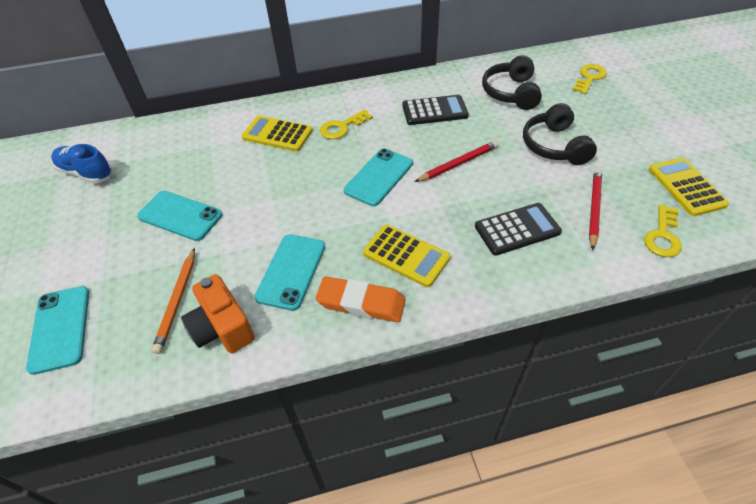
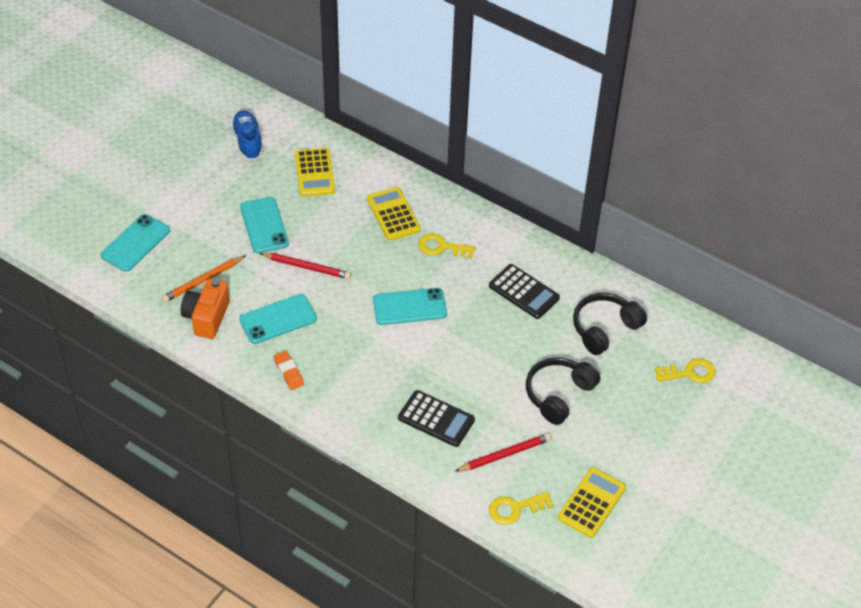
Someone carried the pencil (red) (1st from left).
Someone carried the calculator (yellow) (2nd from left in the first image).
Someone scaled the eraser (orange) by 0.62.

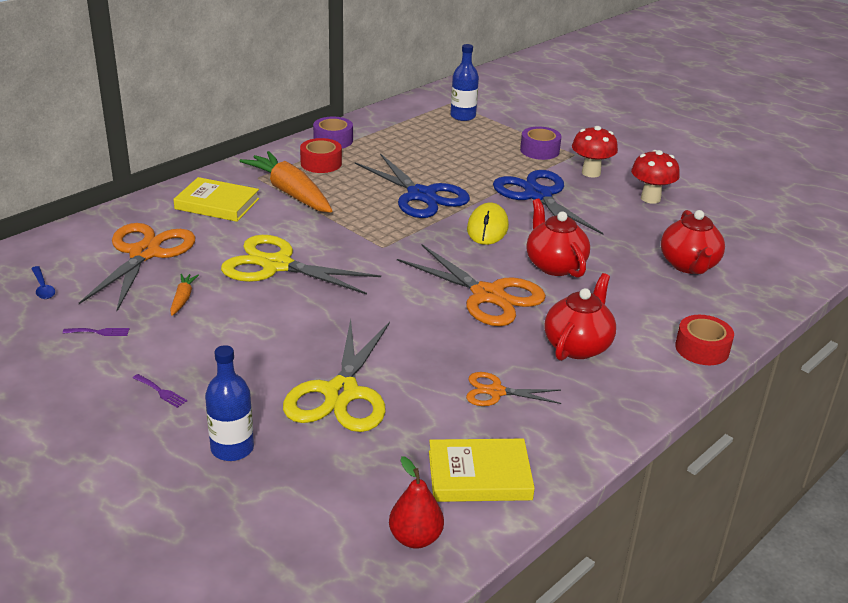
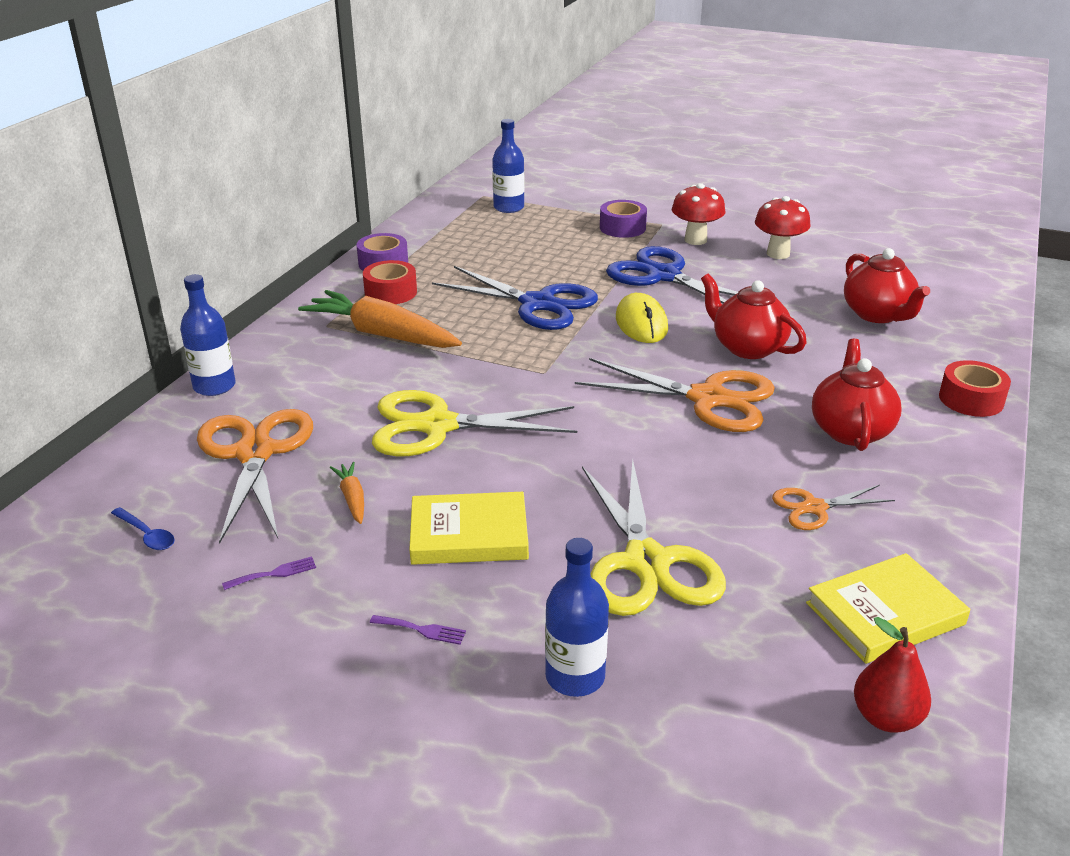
Someone carried the book (yellow) (1st from left).
Someone put down the bottle (blue) (1st from left).

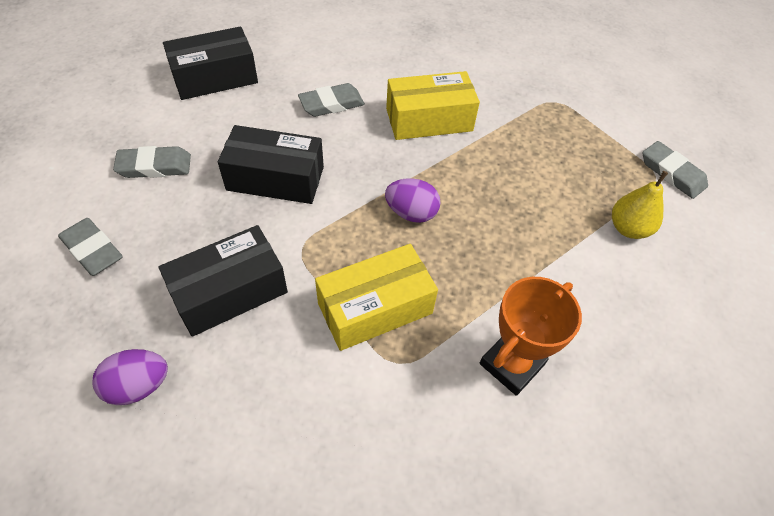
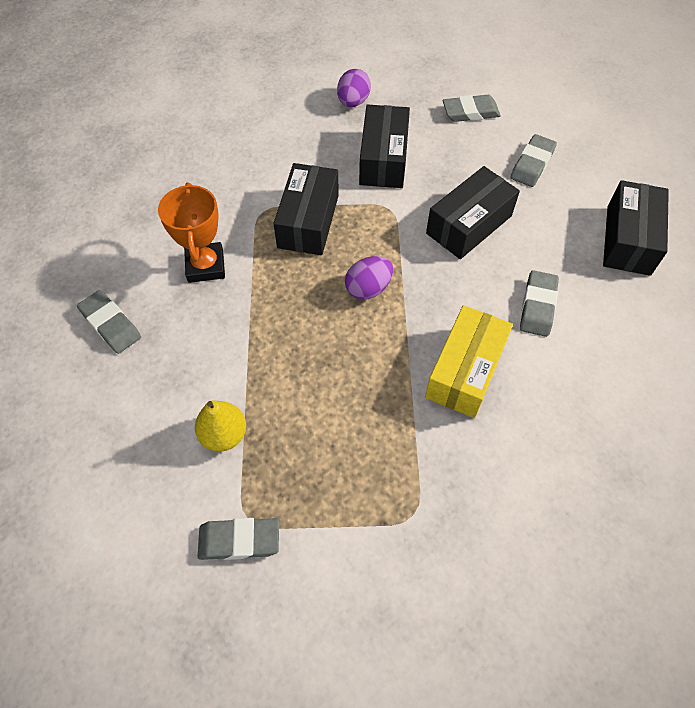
Someone repainted the box (yellow) (1st from left), which became the box (black) (1st from left).
Someone put down the eraser (grey) (1st from left).

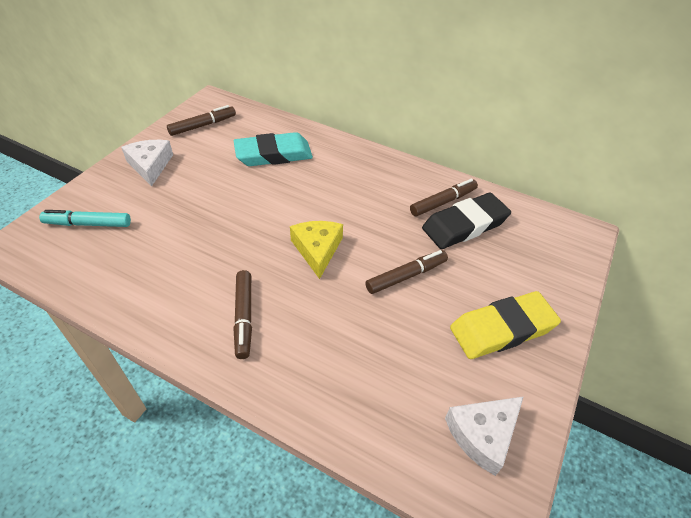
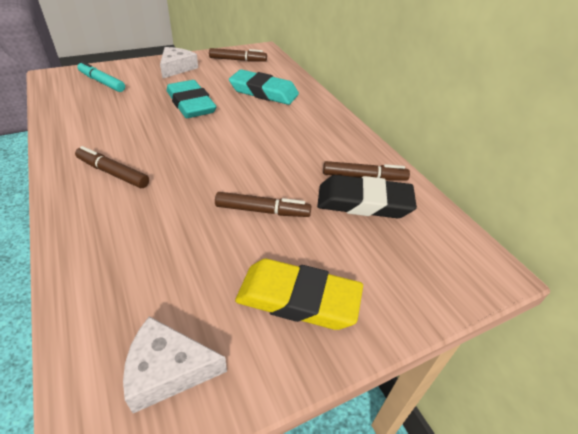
Someone took away the cheese (yellow).
Someone rotated the marker (brown) (2nd from left in the first image) by 90 degrees clockwise.
Someone put down the eraser (turquoise) (1st from left).

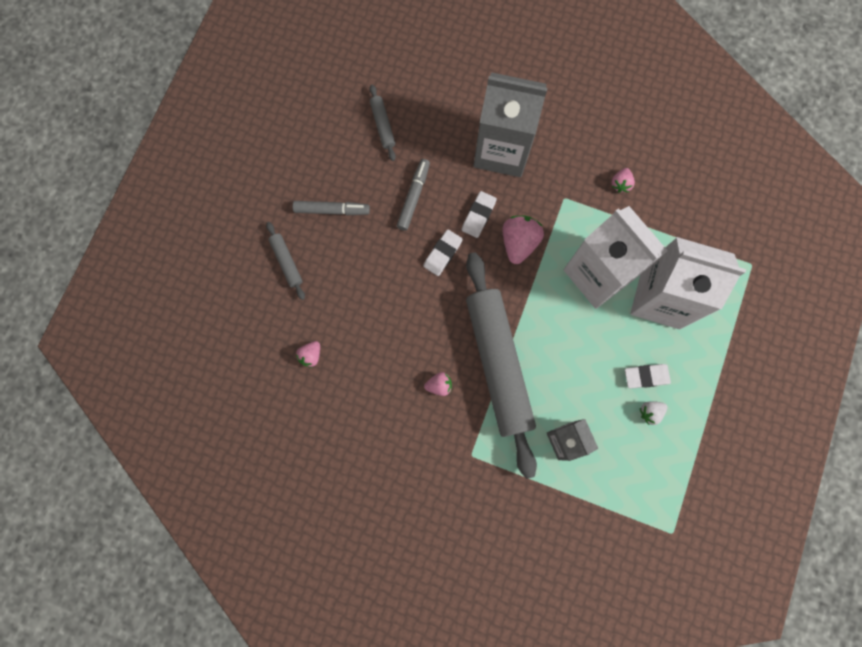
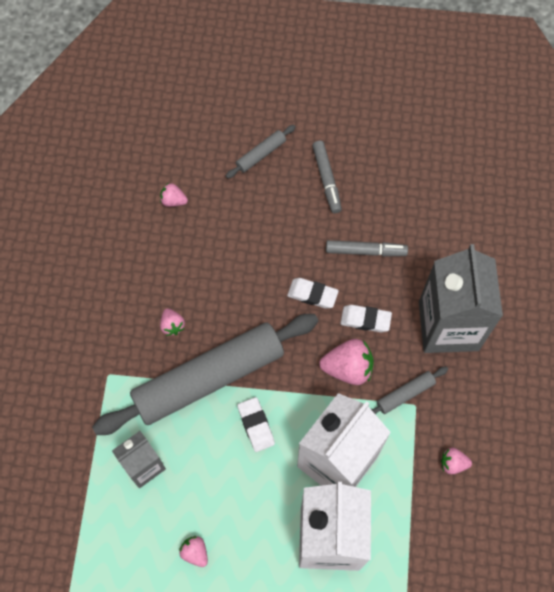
Someone carried the rolling pin (grey) (2nd from left in the first image).
Someone carried the eraser (white) (3rd from left in the first image).
Someone repainted the strawberry (white), which became the strawberry (pink) (3rd from left).

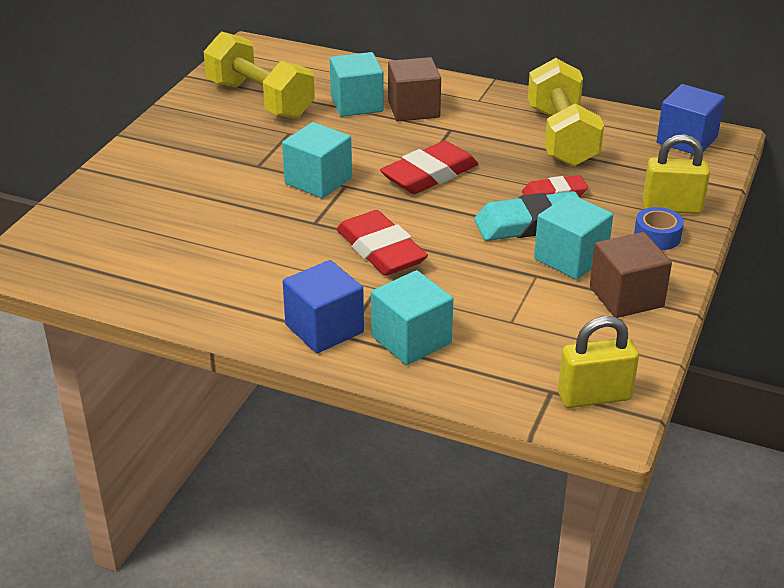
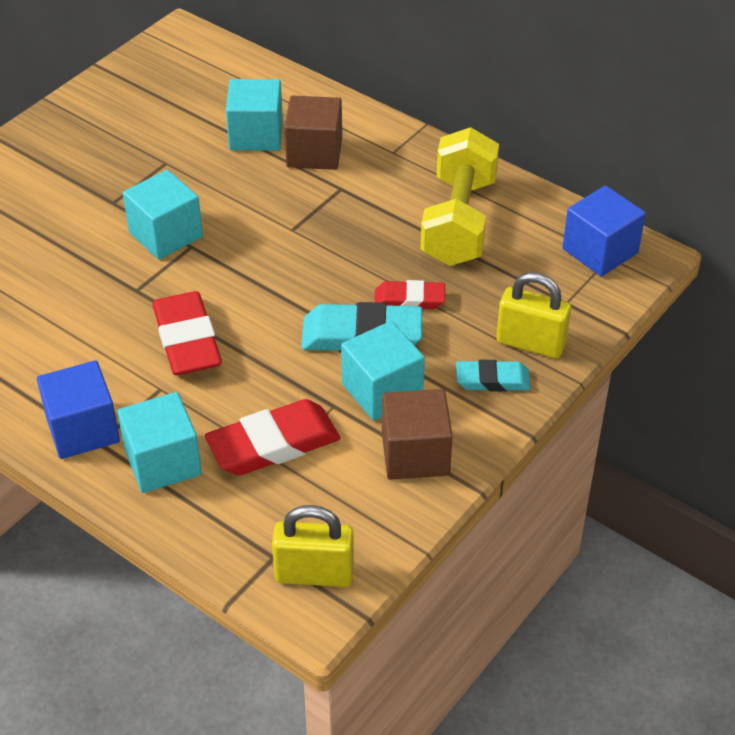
Someone took away the dumbbell (yellow) (1st from left).
Someone carried the eraser (red) (2nd from left).
Someone swapped the tape (blue) for the eraser (turquoise) (2nd from left).

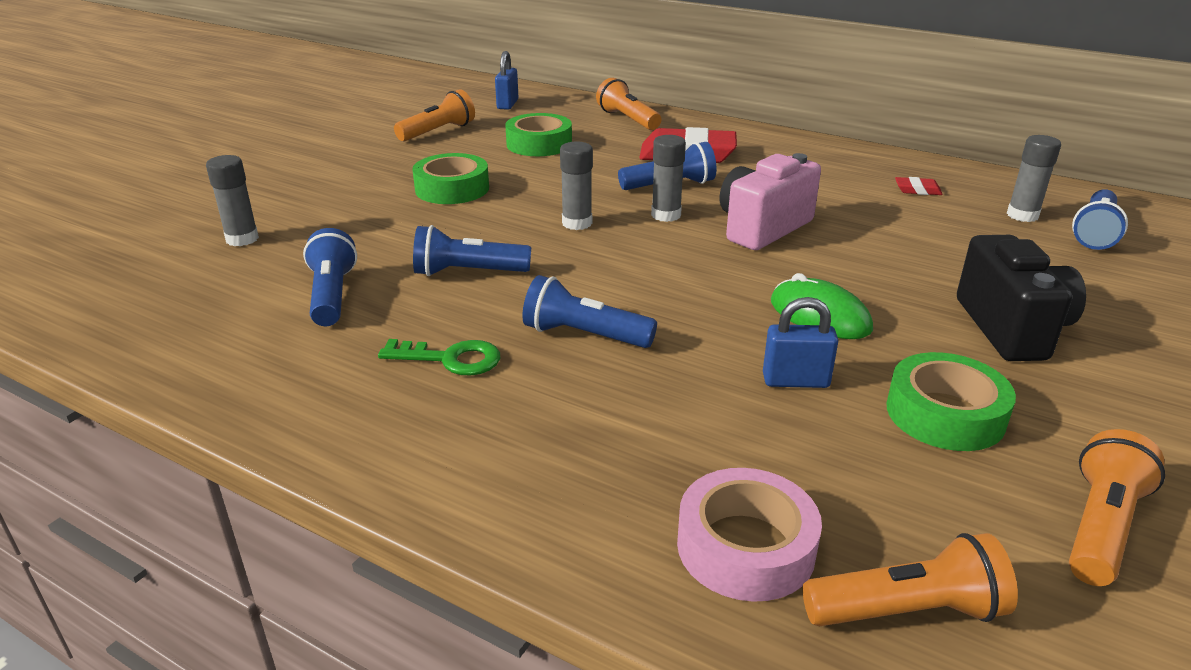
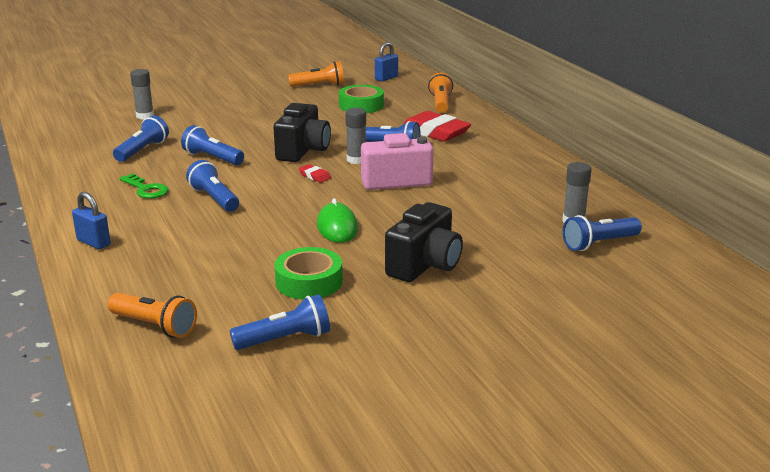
Someone swapped the glue stick (grey) (2nd from left) for the camera (black) (1st from left).
Someone took away the tape (green) (1st from left).
Someone carried the eraser (red) (2nd from left in the first image).
Someone carried the padlock (blue) (2nd from left in the first image).
Someone repainted the flashlight (orange) (4th from left), which became the flashlight (blue) (4th from left).
Someone took away the tape (pink).

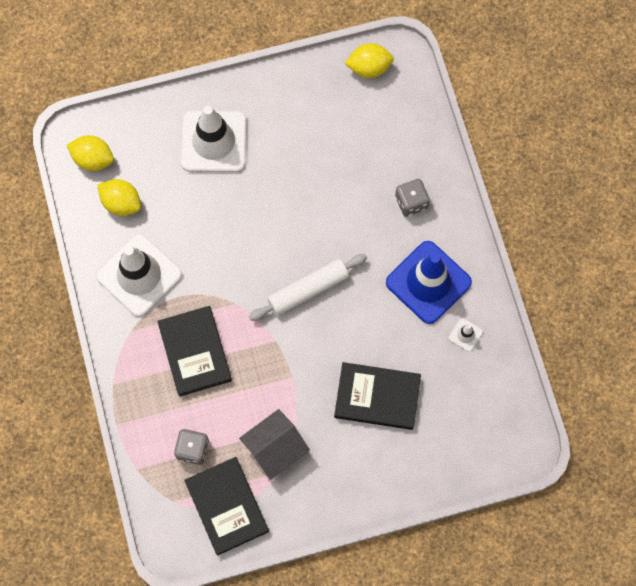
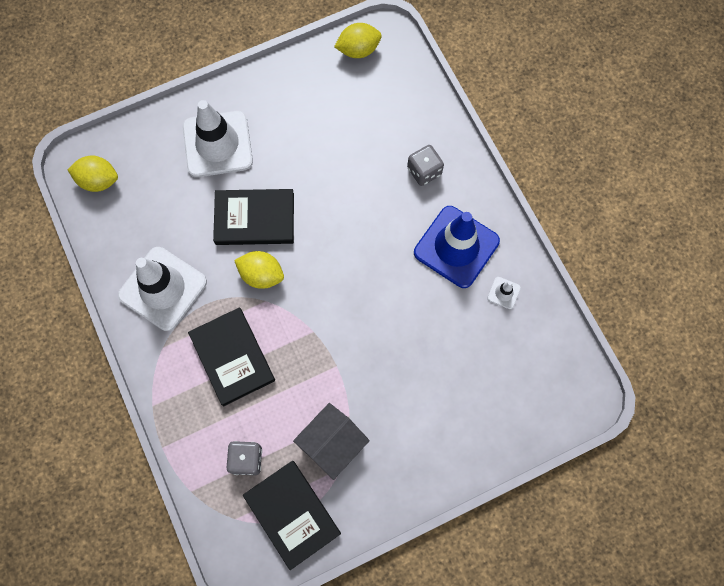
Someone carried the lemon (yellow) (2nd from left).
Someone took away the rolling pin (white).
Someone carried the book (black) (3rd from left in the first image).

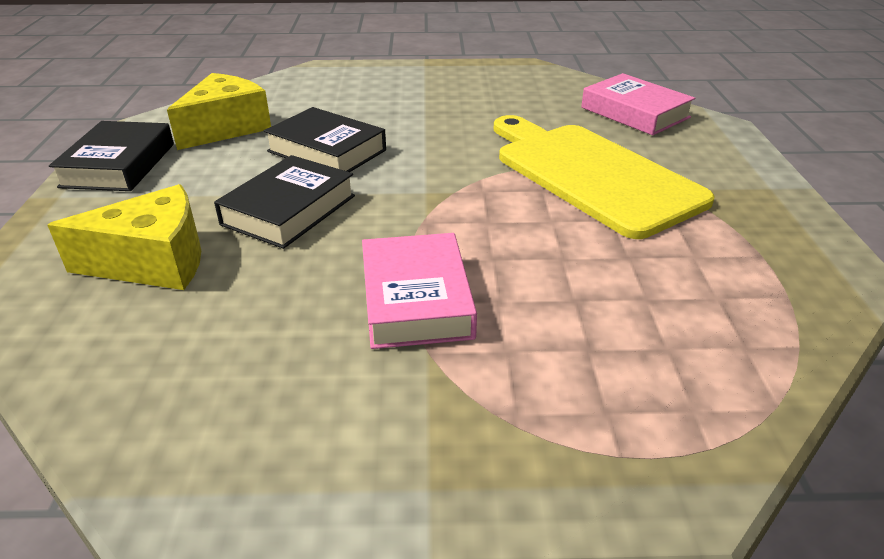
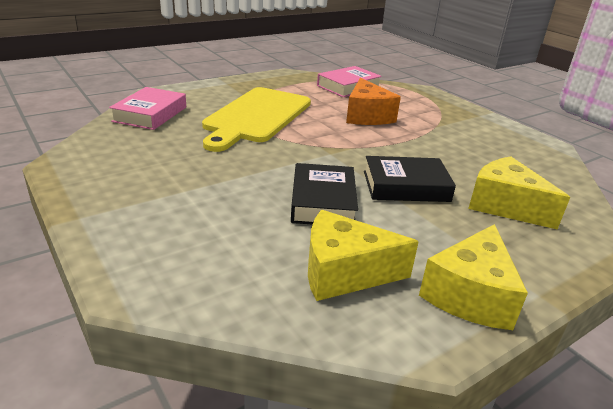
Someone swapped the book (black) (1st from left) for the cheese (yellow) (2nd from left).
Someone carried the book (pink) (1st from left in the first image).
Someone put down the cheese (orange).

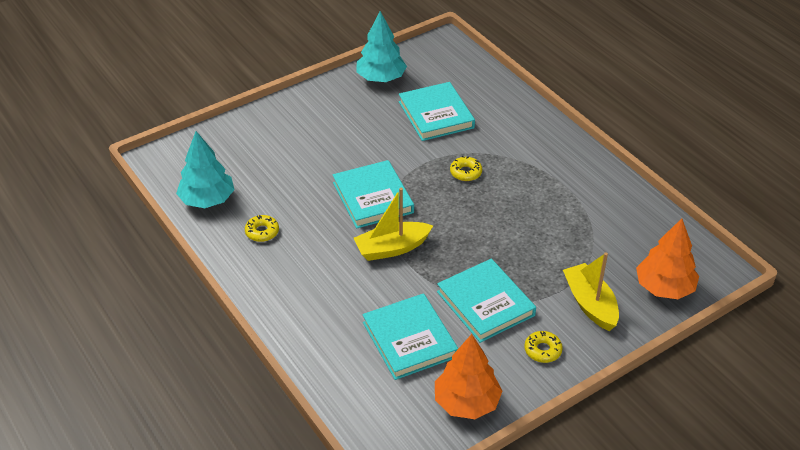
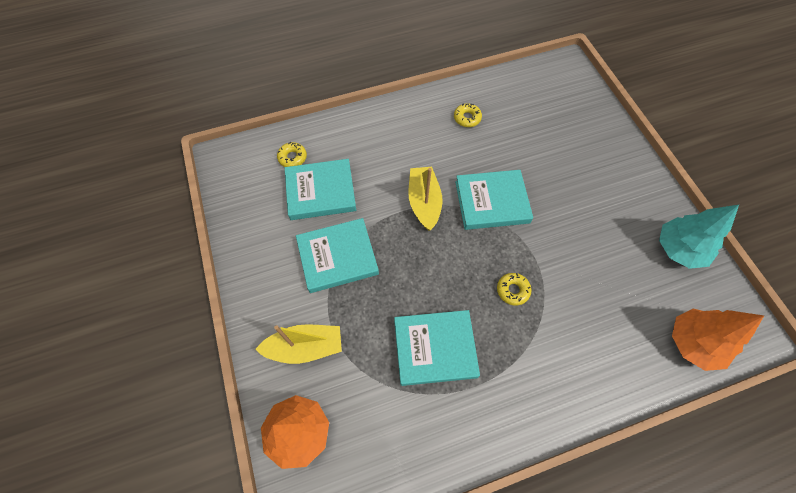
Someone carried the book (turquoise) (3rd from left).
Someone took away the tree (turquoise) (1st from left).
Someone carried the donut (yellow) (3rd from left in the first image).
Someone carried the tree (orange) (1st from left in the first image).

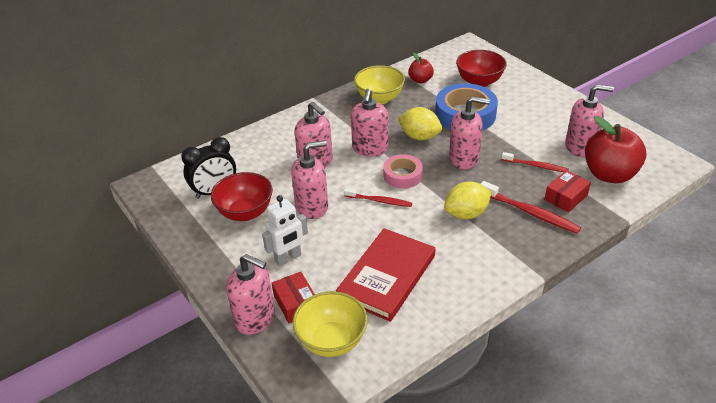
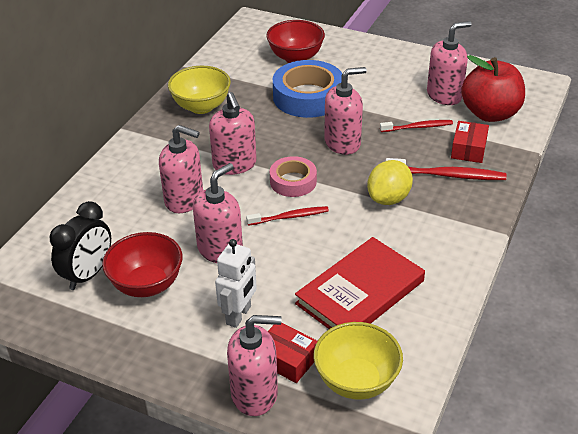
Someone took away the apple (red) (1st from left).
Someone took away the lemon (yellow) (1st from left).
Someone rotated the book (red) by 45 degrees clockwise.

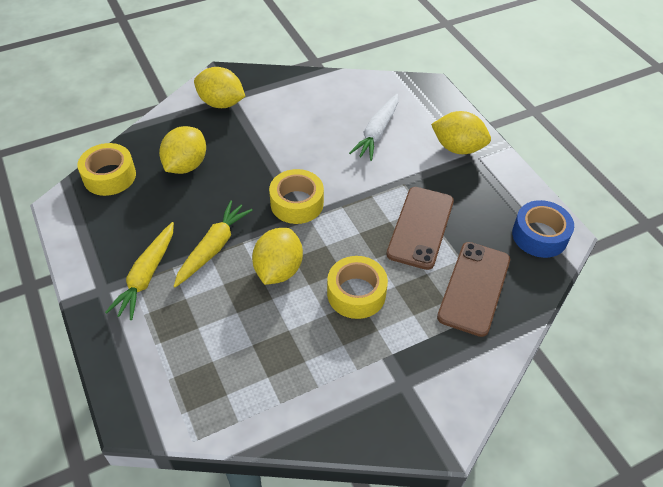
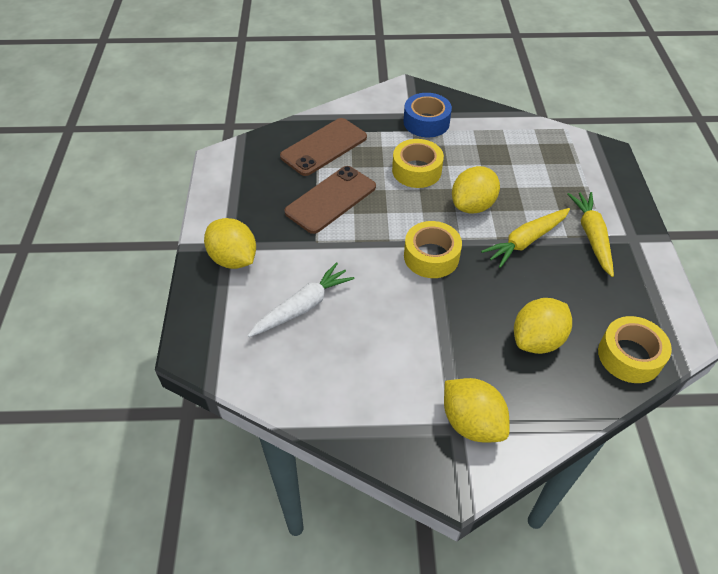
Someone carried the tape (blue).
Someone rotated the carrot (yellow) (1st from left in the first image) by 45 degrees counterclockwise.

